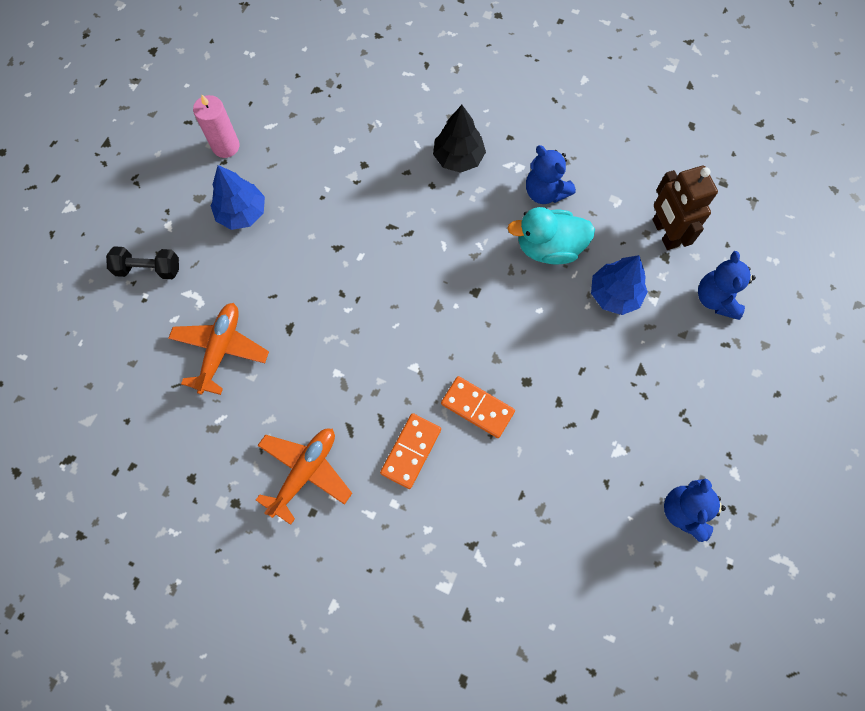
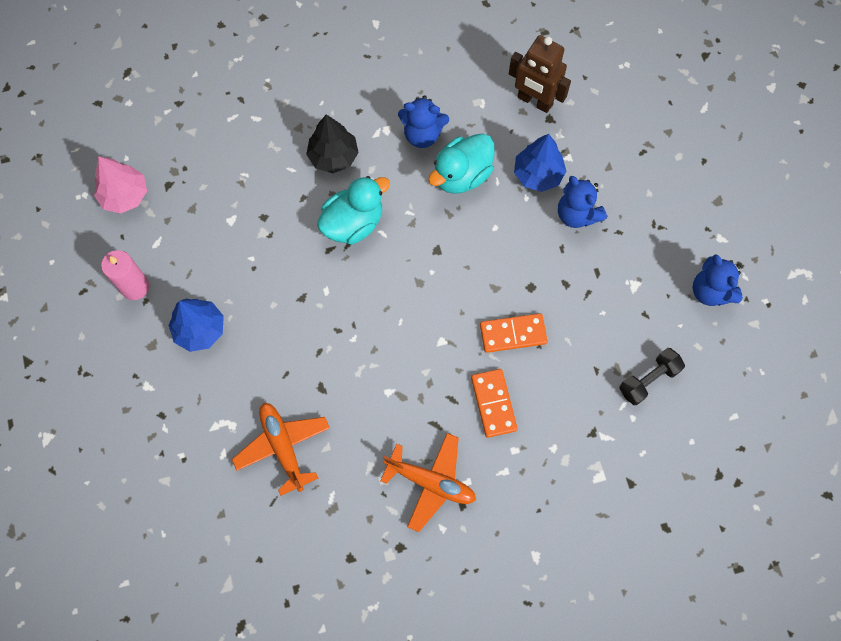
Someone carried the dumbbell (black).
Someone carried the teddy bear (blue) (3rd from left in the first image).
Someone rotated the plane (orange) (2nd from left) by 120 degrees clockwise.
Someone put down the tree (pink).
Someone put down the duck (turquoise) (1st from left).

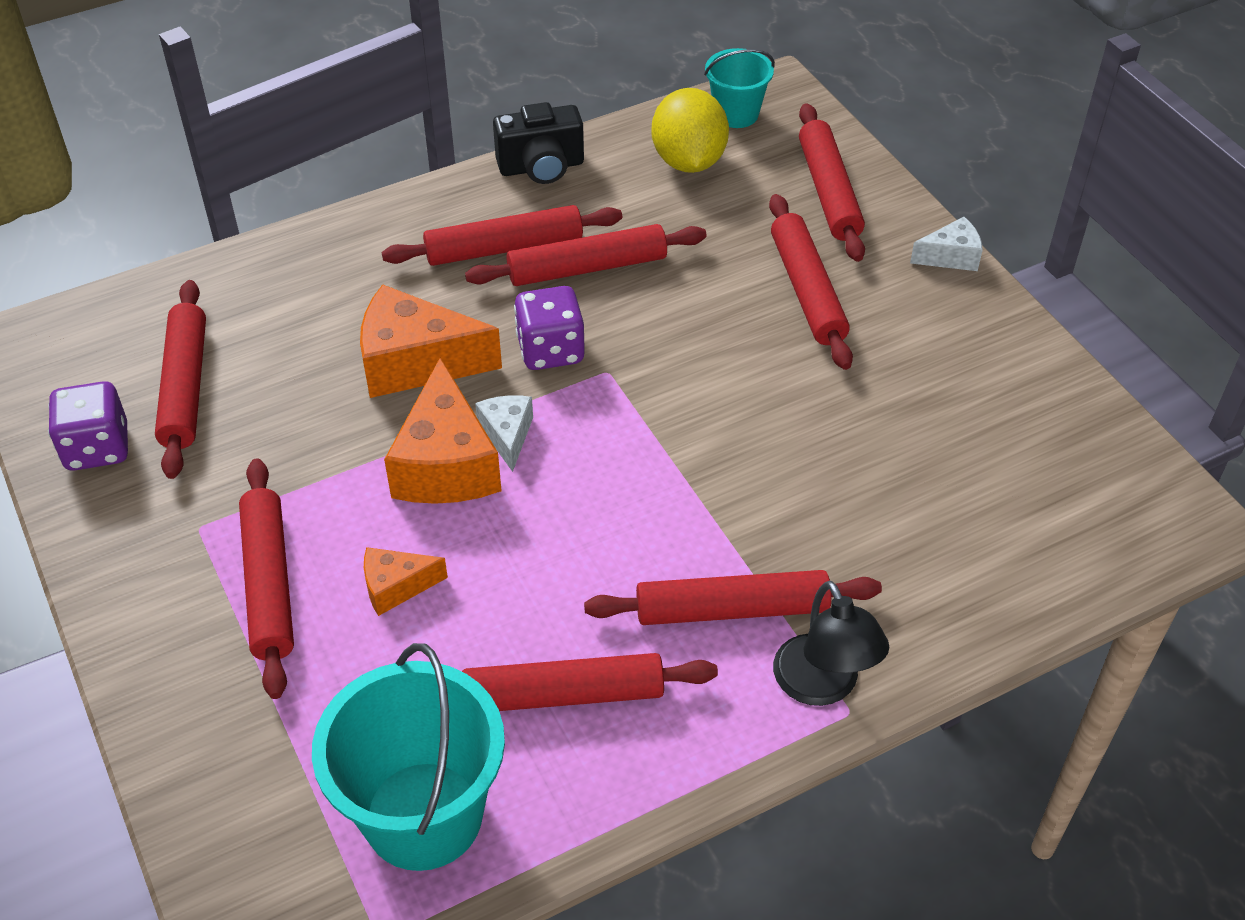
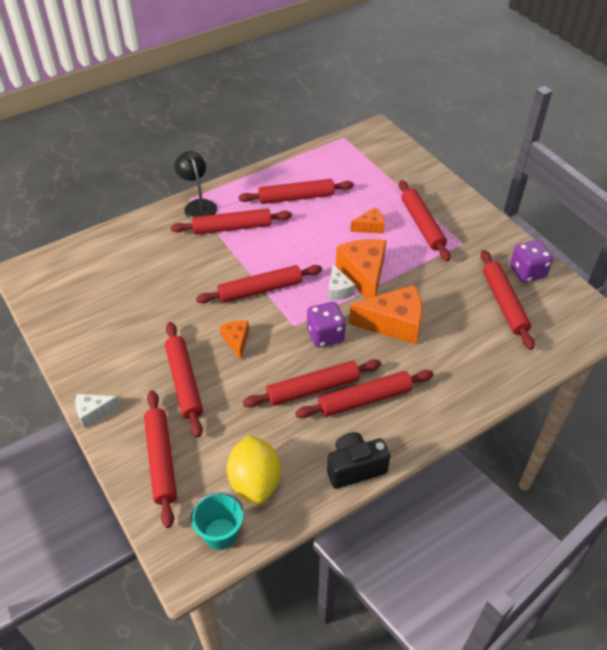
Someone took away the bucket (turquoise) (1st from left).
Someone put down the rolling pin (red) (4th from left).
Someone put down the cheese (orange) (1st from left).

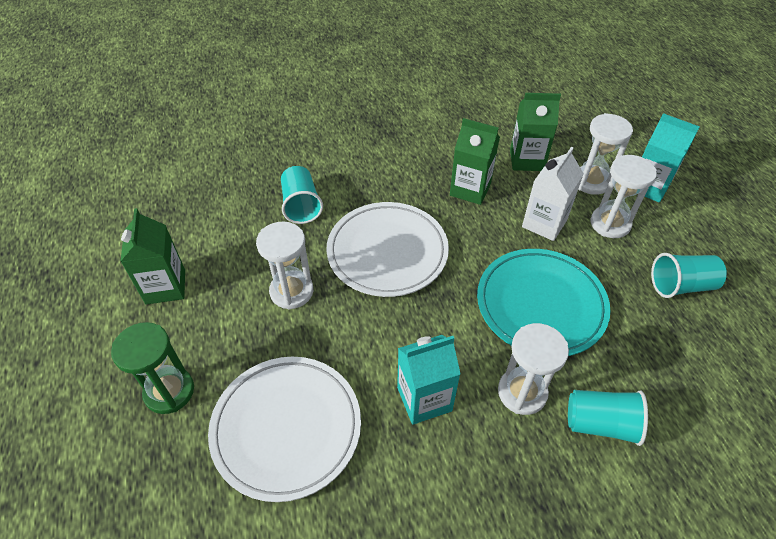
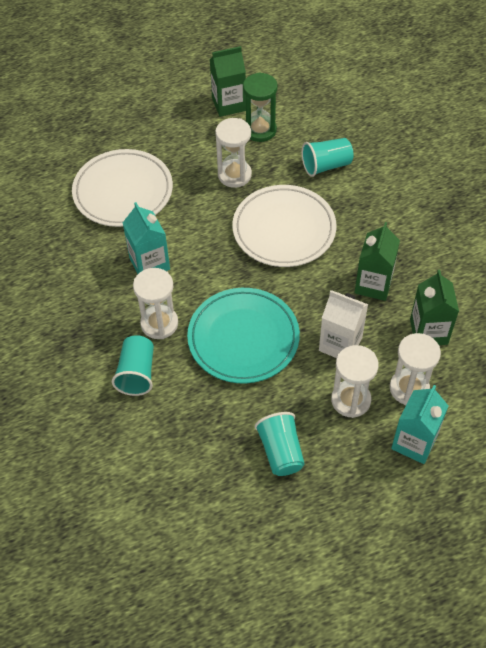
Someone carried the hourglass (green).

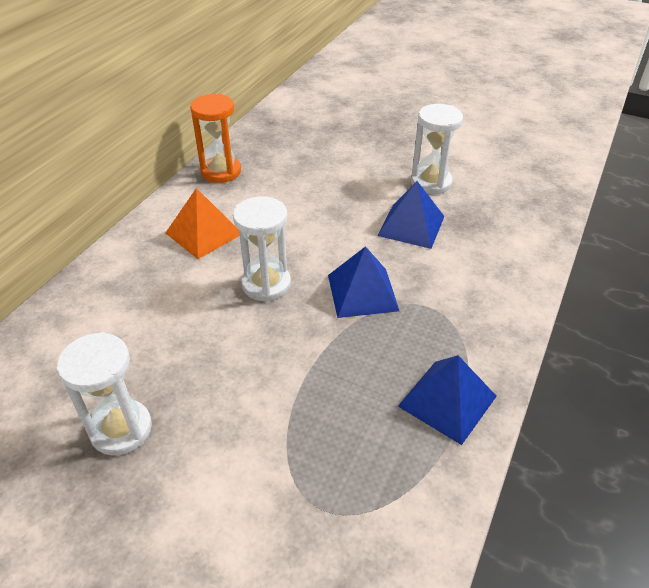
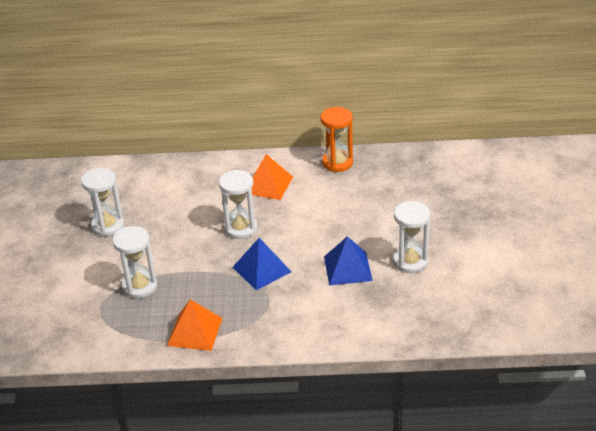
Someone repainted the pyramid (blue) (3rd from left), which became the pyramid (orange) (1st from left).
Someone put down the hourglass (white) (2nd from left).

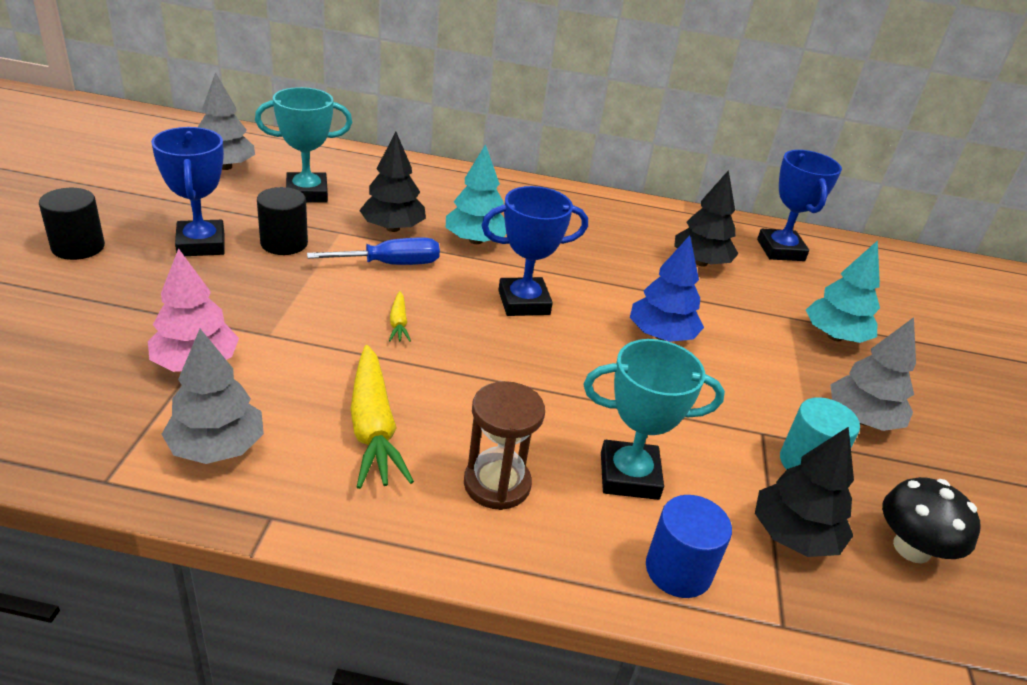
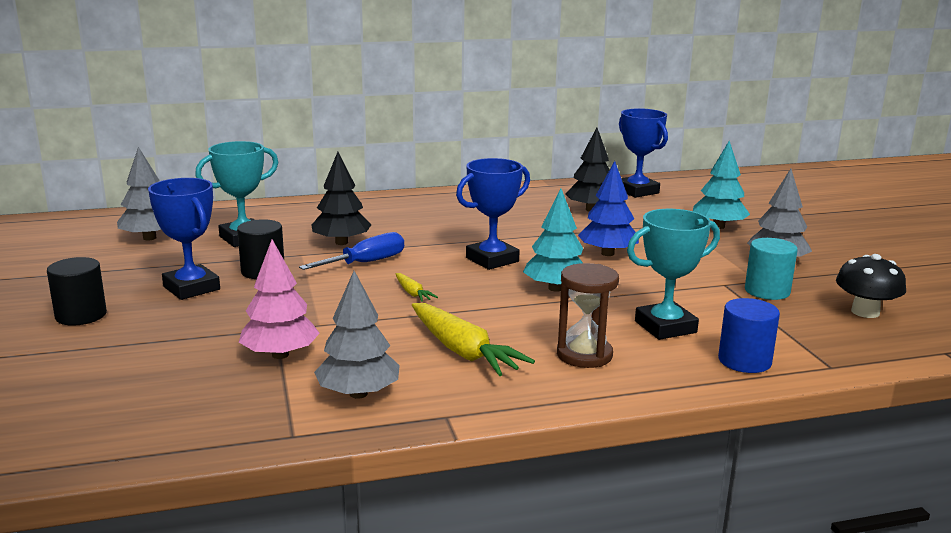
Someone carried the tree (turquoise) (1st from left).
Someone took away the tree (black) (3rd from left).

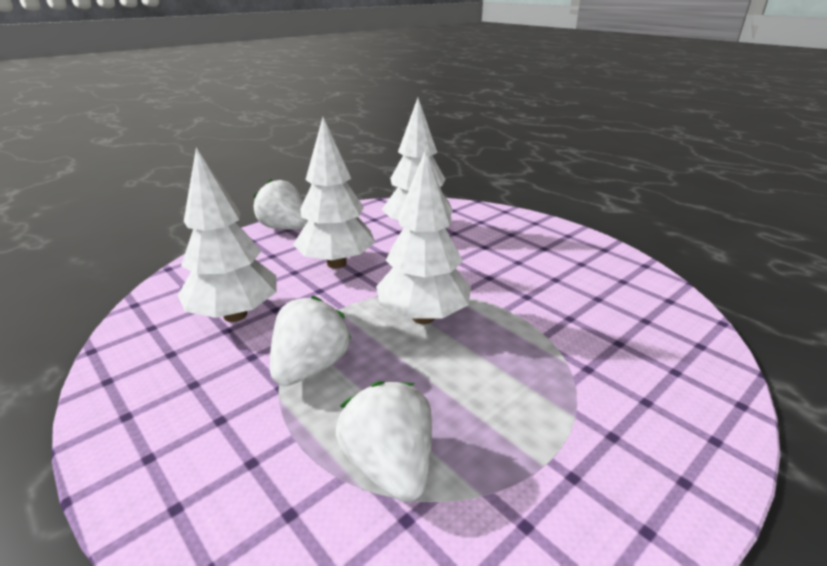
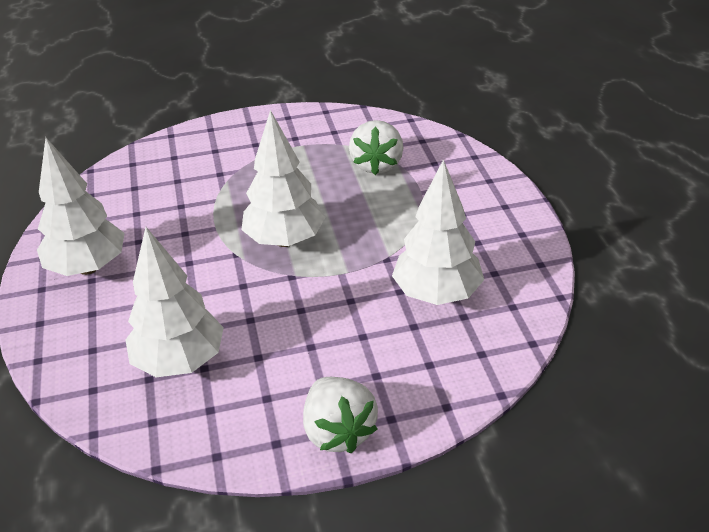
Someone carried the tree (white) (2nd from left in the first image).
Someone took away the strawberry (white) (2nd from left).

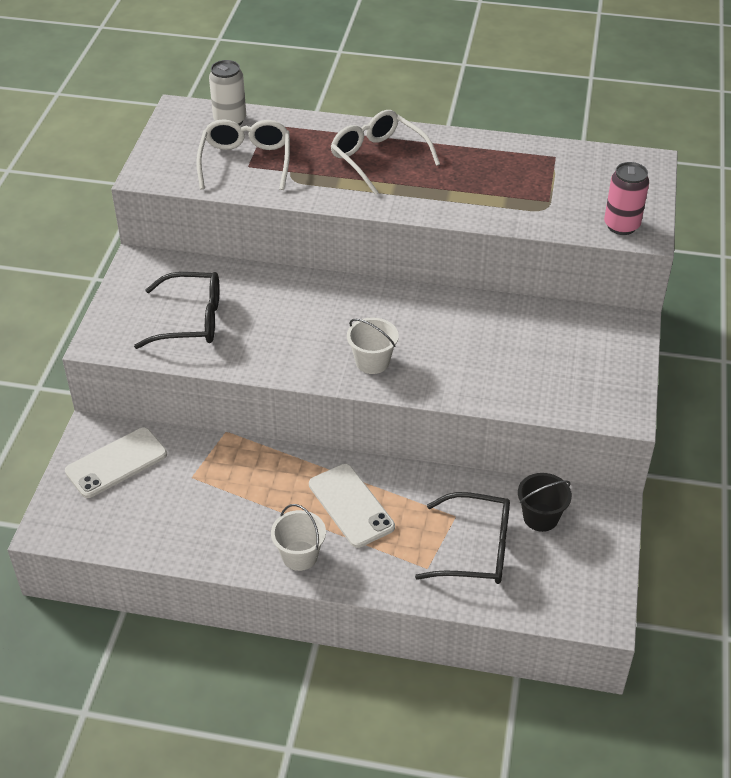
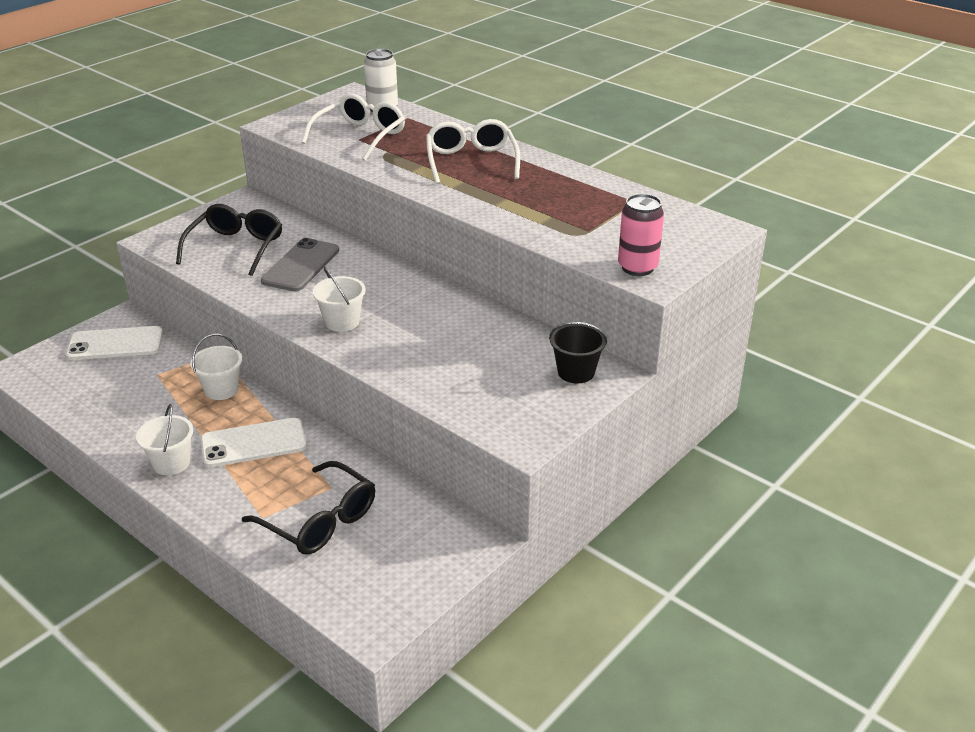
Someone rotated the glasses (black) (1st from left) by 105 degrees counterclockwise.
Someone rotated the phone (white) (2nd from left) by 75 degrees clockwise.
Someone carried the bucket (black).
Someone put down the phone (grey).
Someone put down the bucket (white) (2nd from left).

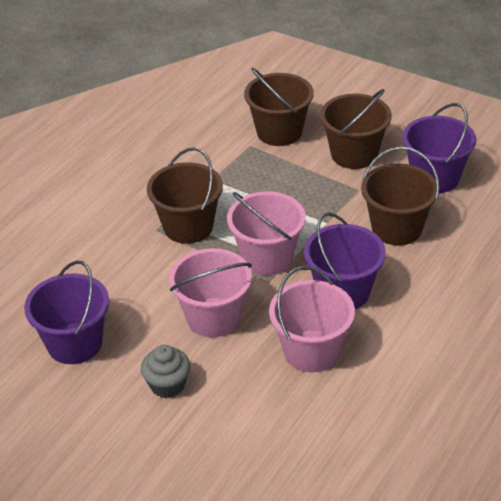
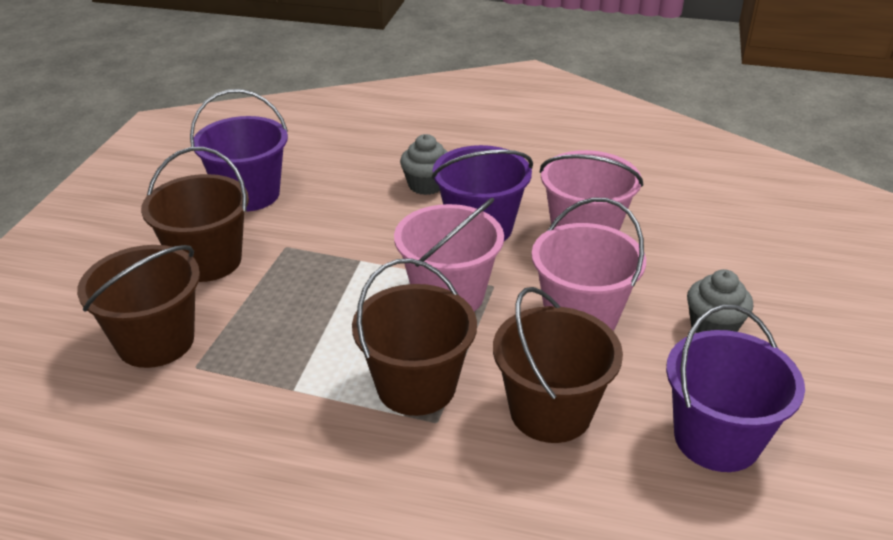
Someone carried the bucket (brown) (4th from left).
Someone put down the cupcake (grey) (1st from left).

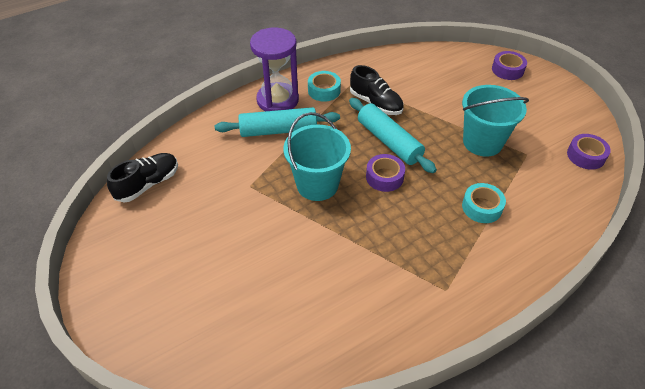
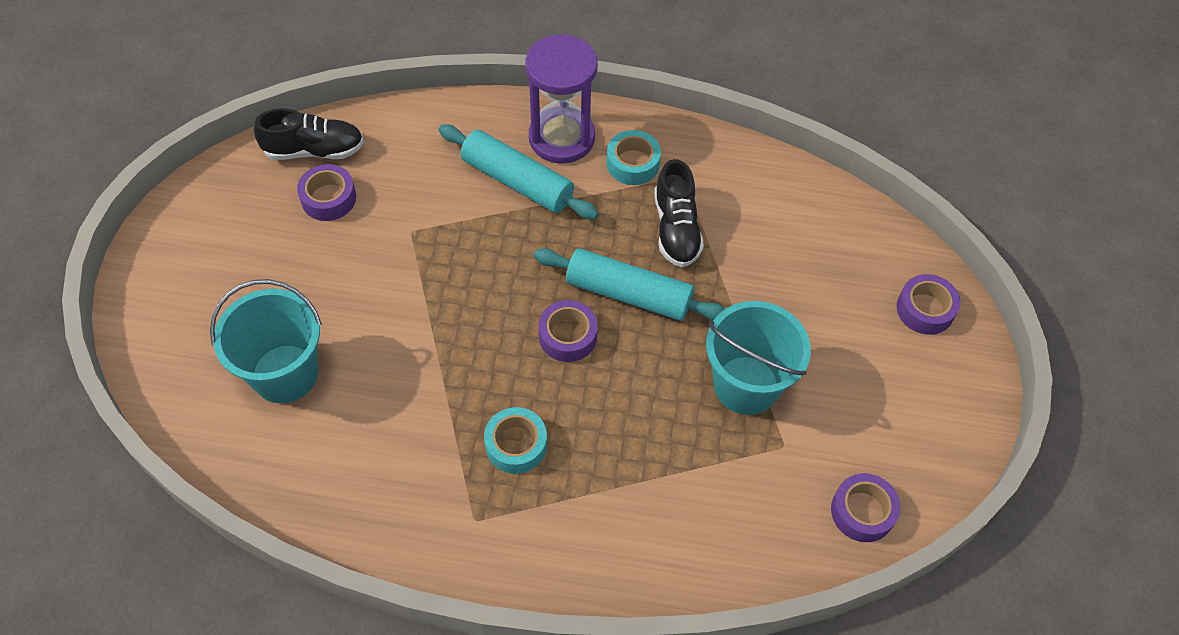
Someone rotated the rolling pin (turquoise) (2nd from left) by 75 degrees counterclockwise.
Someone carried the bucket (turquoise) (1st from left).
Someone carried the tape (turquoise) (2nd from left in the first image).
Someone put down the tape (purple) (1st from left).

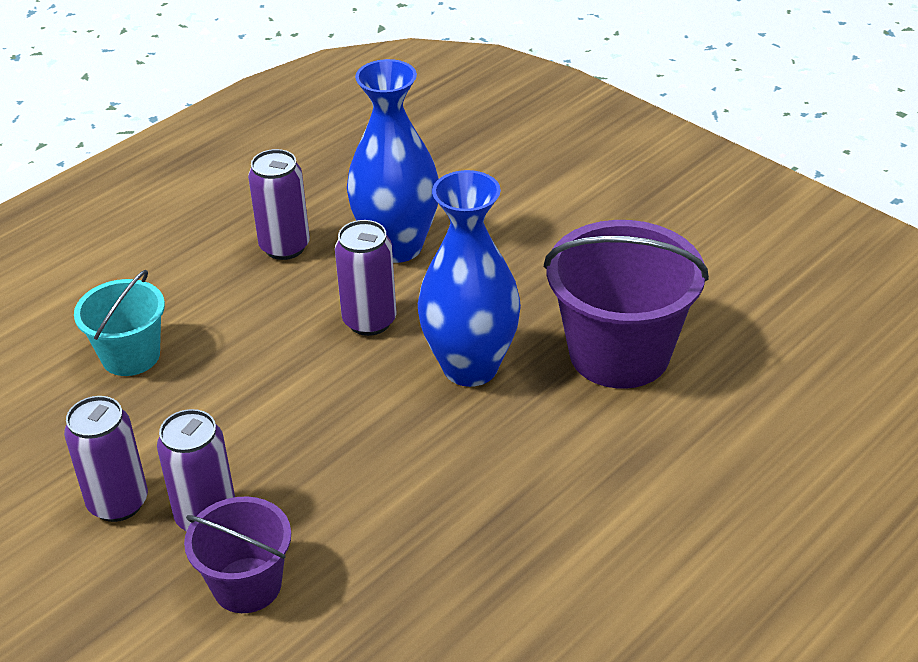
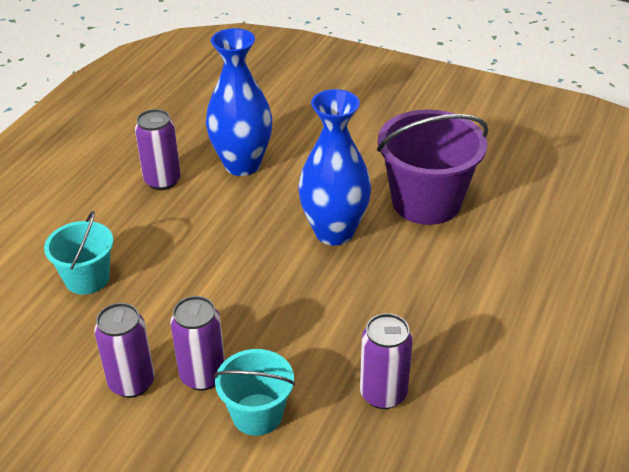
Someone carried the can (purple) (4th from left).
Someone repainted the bucket (purple) (1st from left), which became the bucket (turquoise) (2nd from left).

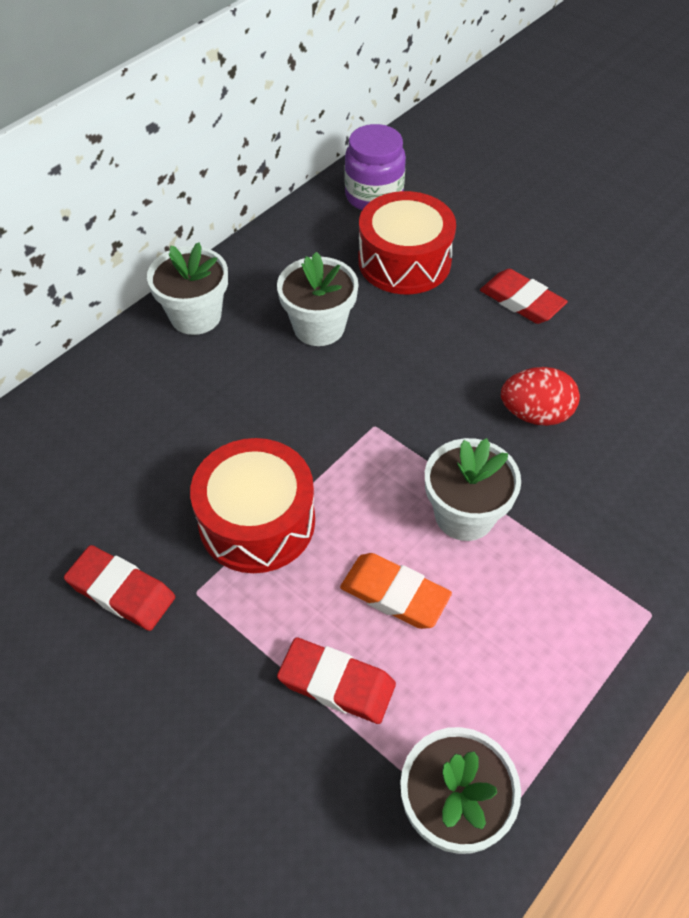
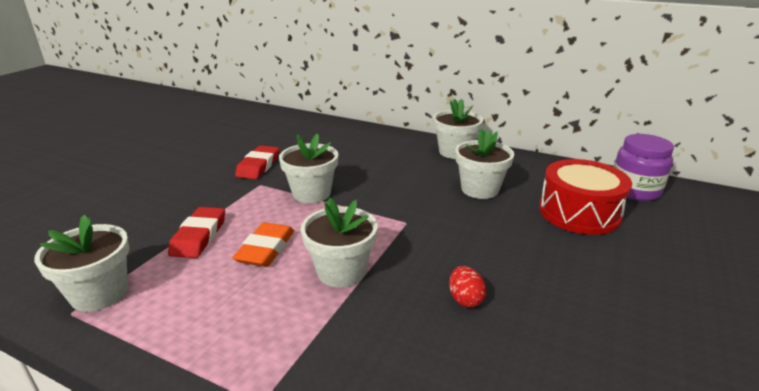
Someone took away the eraser (red) (3rd from left).
Someone scaled the egg (red) by 0.64.
Someone swapped the drum (red) (1st from left) for the flower pot (white) (2nd from left).

